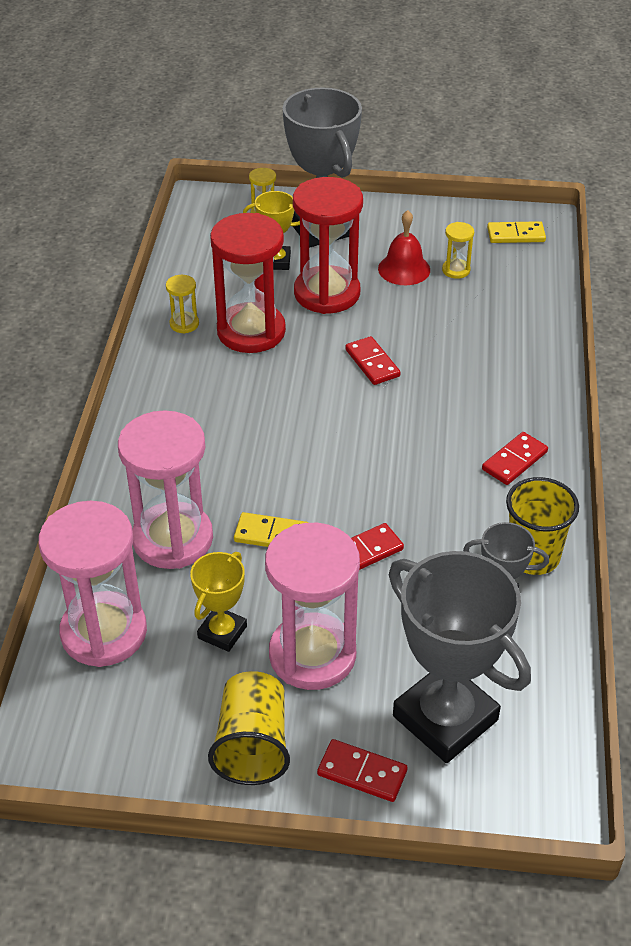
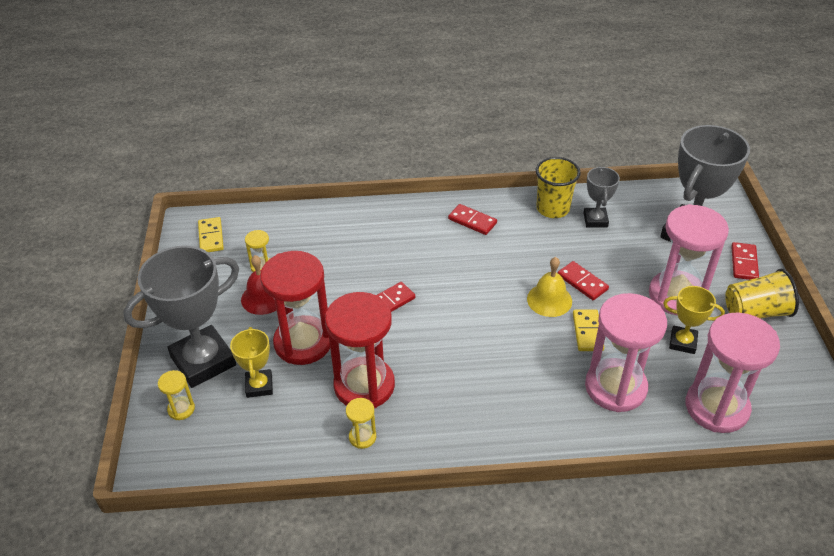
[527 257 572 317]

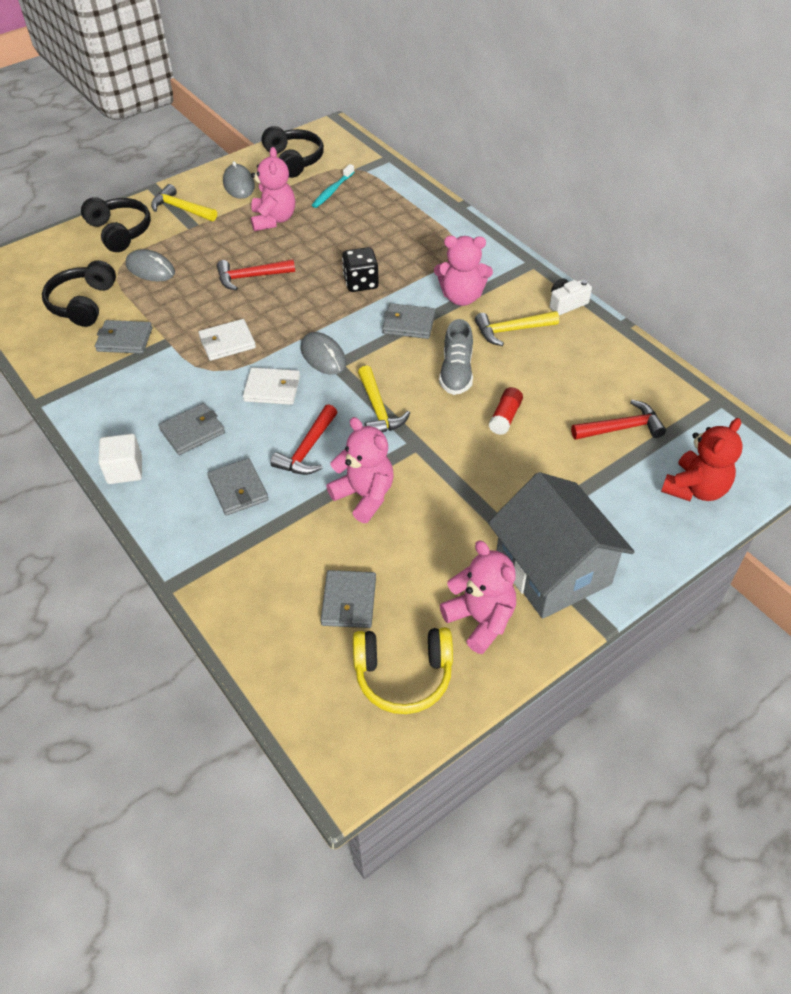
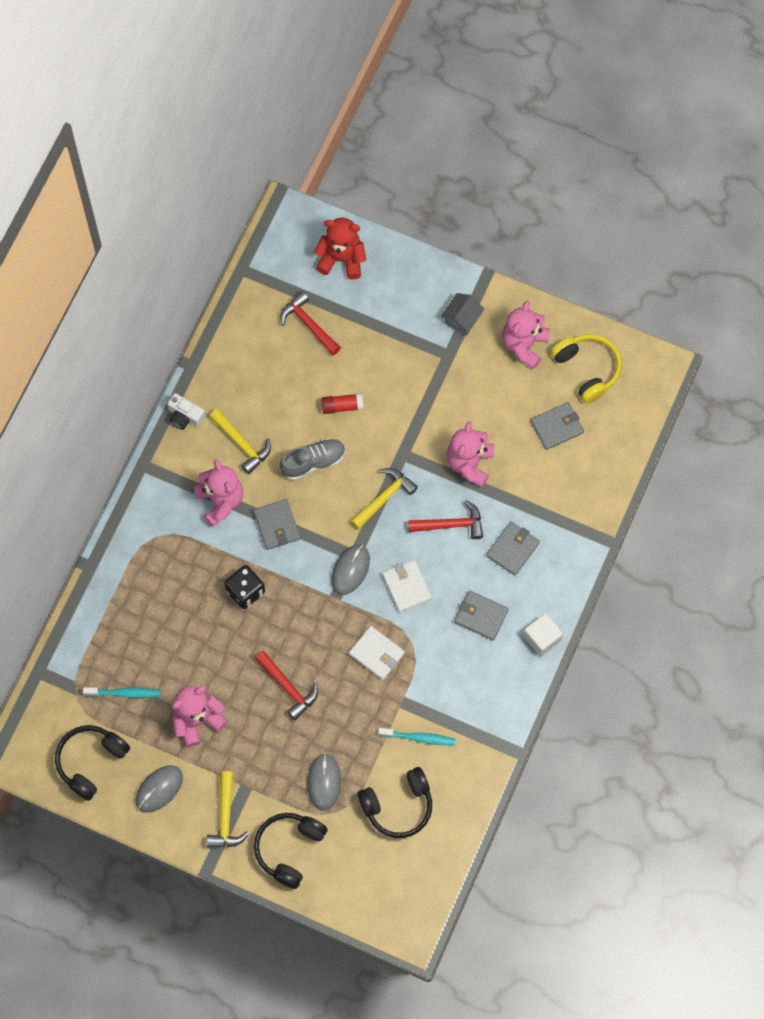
[378 728 456 745]
[441 293 484 336]

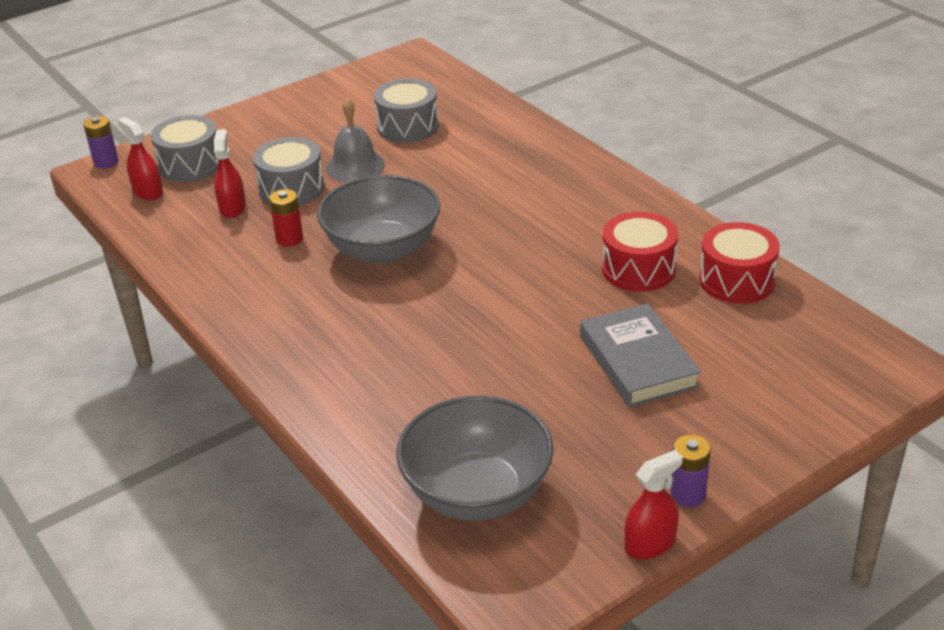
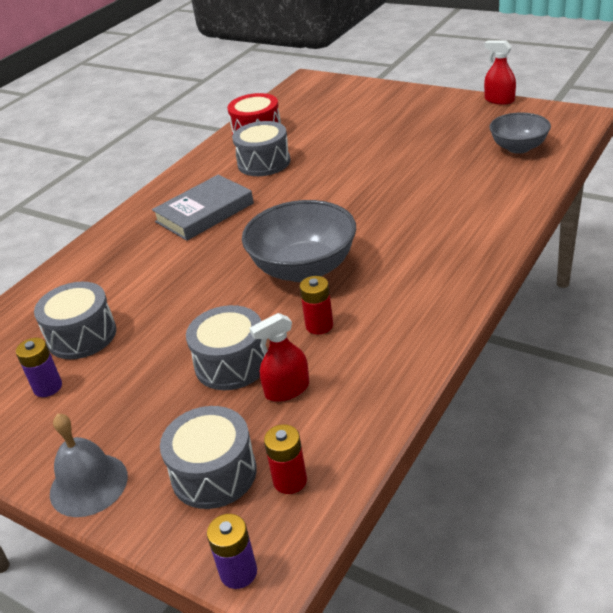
[50 414 128 517]
[152 174 254 241]
[16 338 62 397]
[264 424 307 494]
[232 121 290 176]
[490 112 551 154]

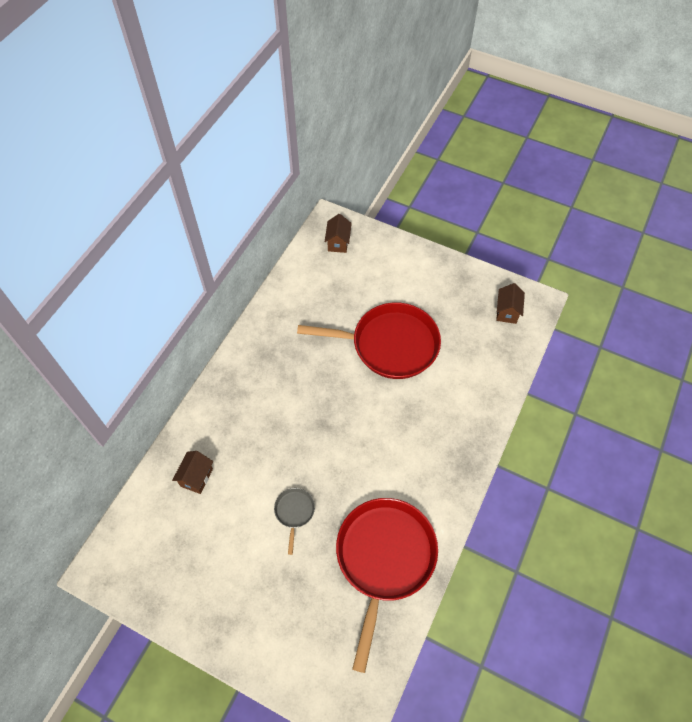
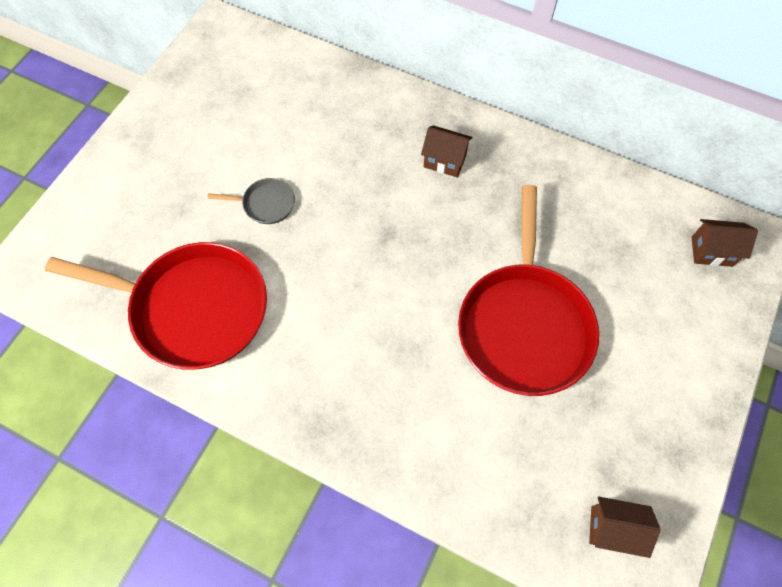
[421 126 473 178]

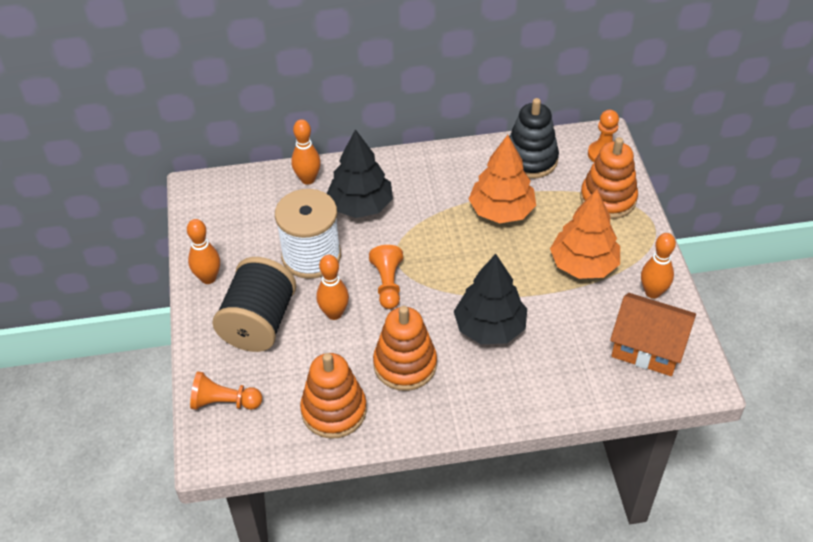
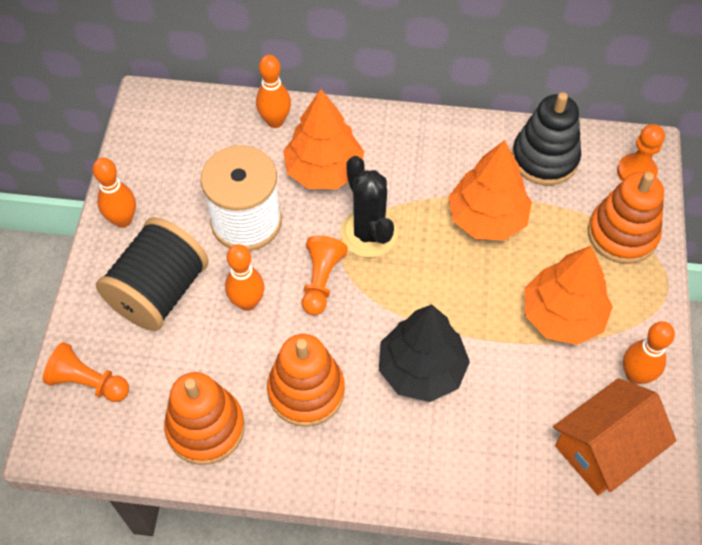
[340 156 398 257]
[283 89 364 189]
[553 378 676 495]

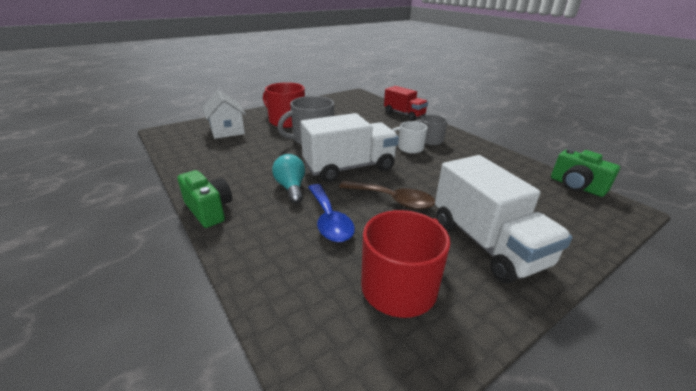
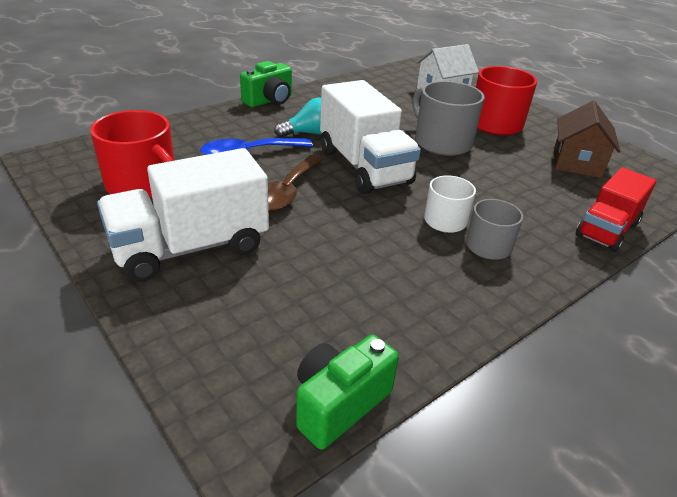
[554 101 620 178]

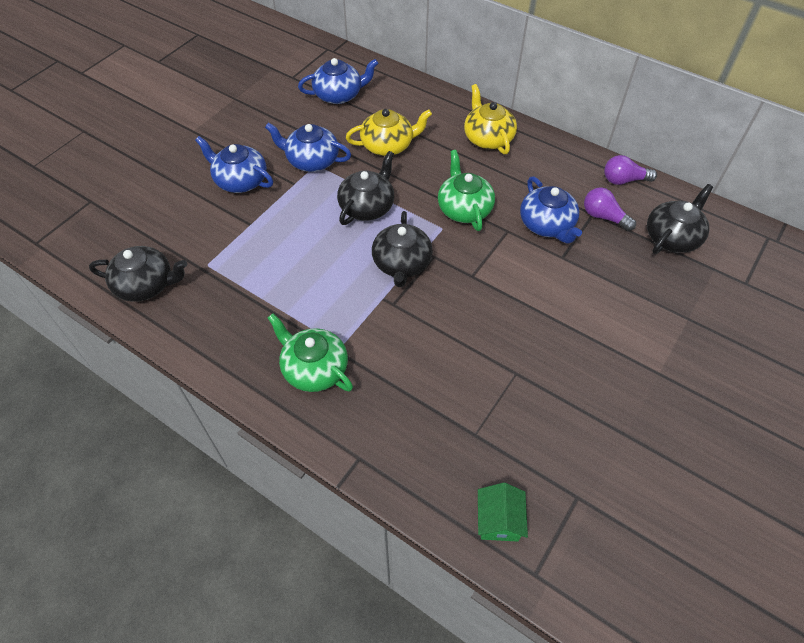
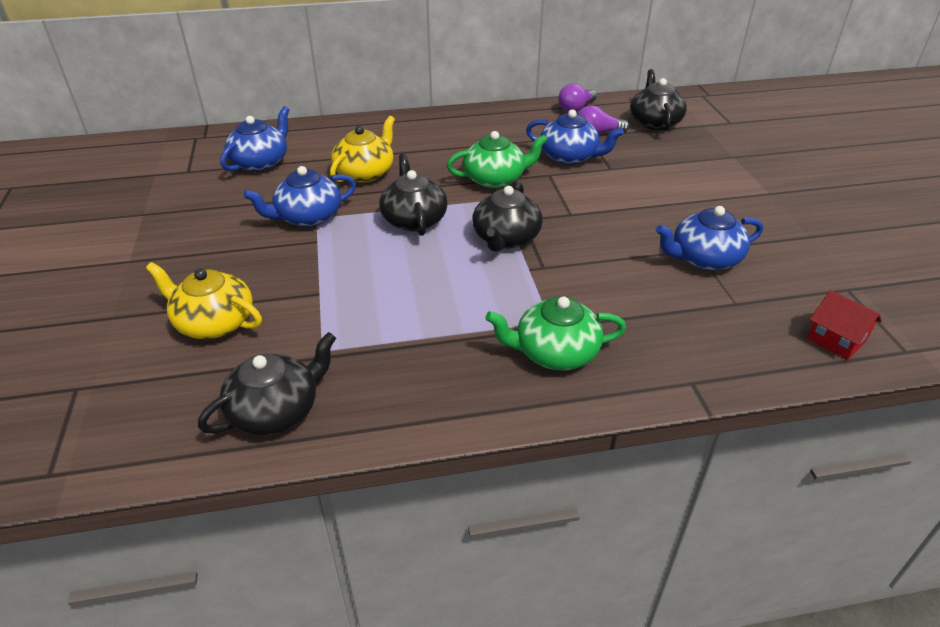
[656 206 763 270]
[146 262 262 339]
[807 290 882 360]
[472 183 543 252]
[447 131 547 188]

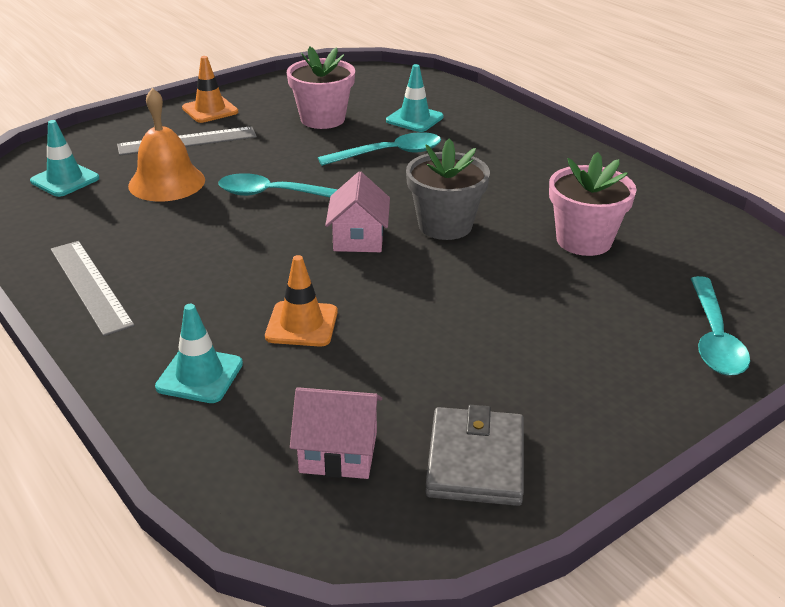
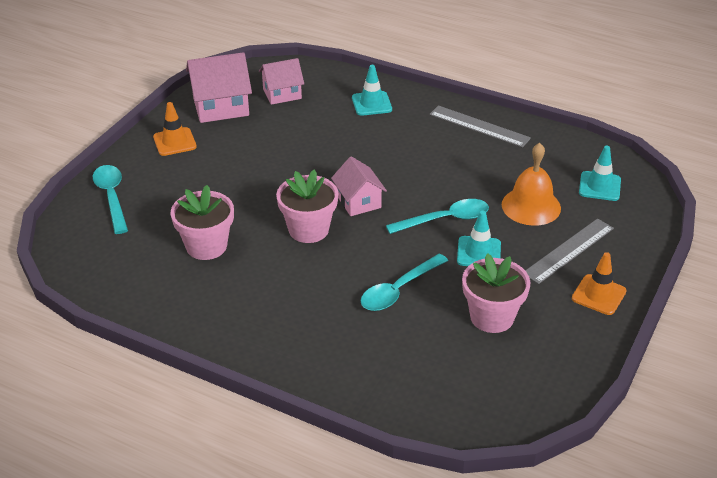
[153 102 197 156]
[457 211 501 266]
[186 52 252 123]
[276 169 339 243]

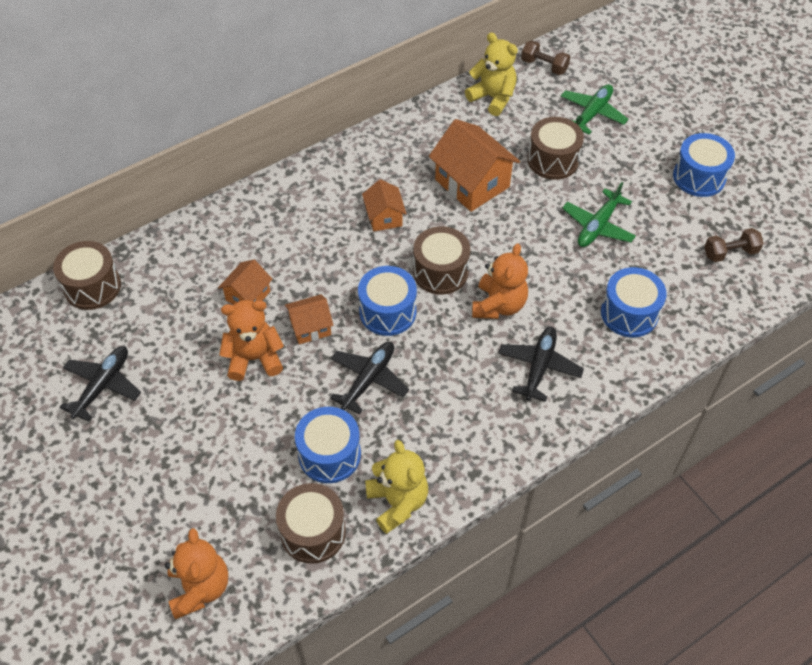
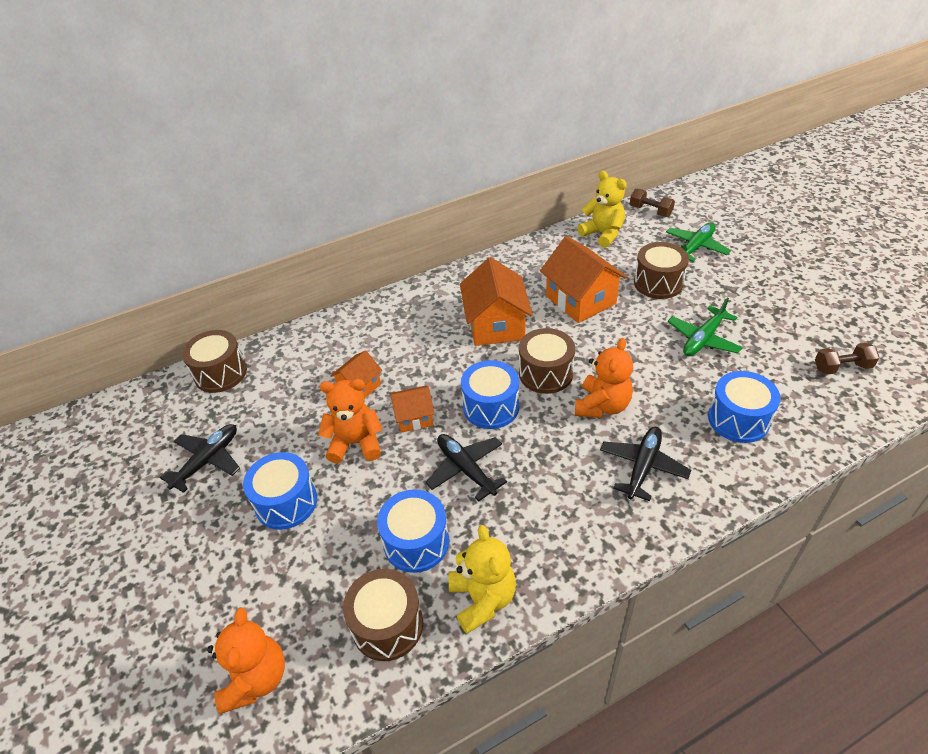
[243 452 317 530]
[425 434 507 501]
[460 257 533 346]

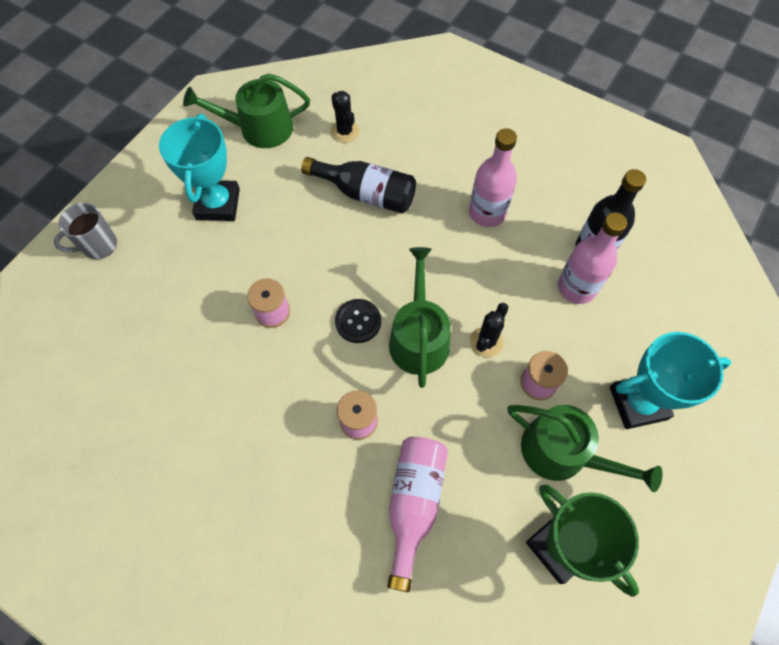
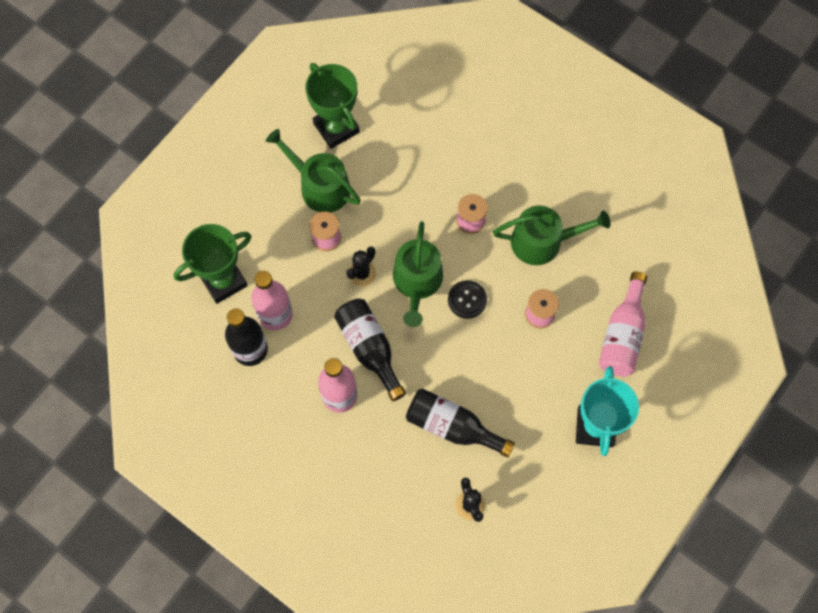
[54 203 117 259] (first image)
[610 332 731 429] (first image)
[174 224 251 304]
[334 298 406 401]
[493 206 611 265]
[599 271 647 377]

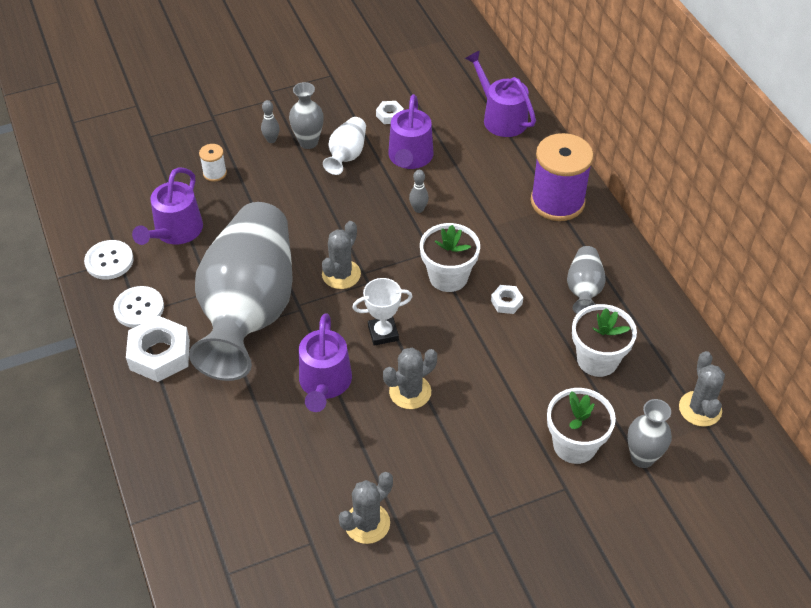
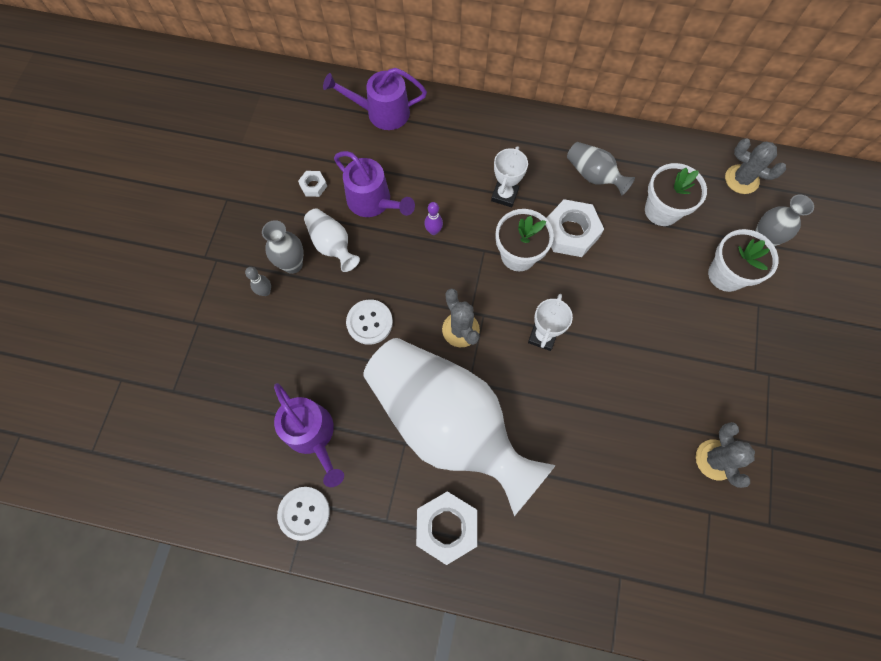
[199 144 227 182] (first image)
[299 313 352 412] (first image)
[383 348 437 409] (first image)
[531 133 594 221] (first image)
[491 146 528 207]
[346 299 393 345]
[363 338 556 516]
[424 202 443 235]
[546 199 604 257]

